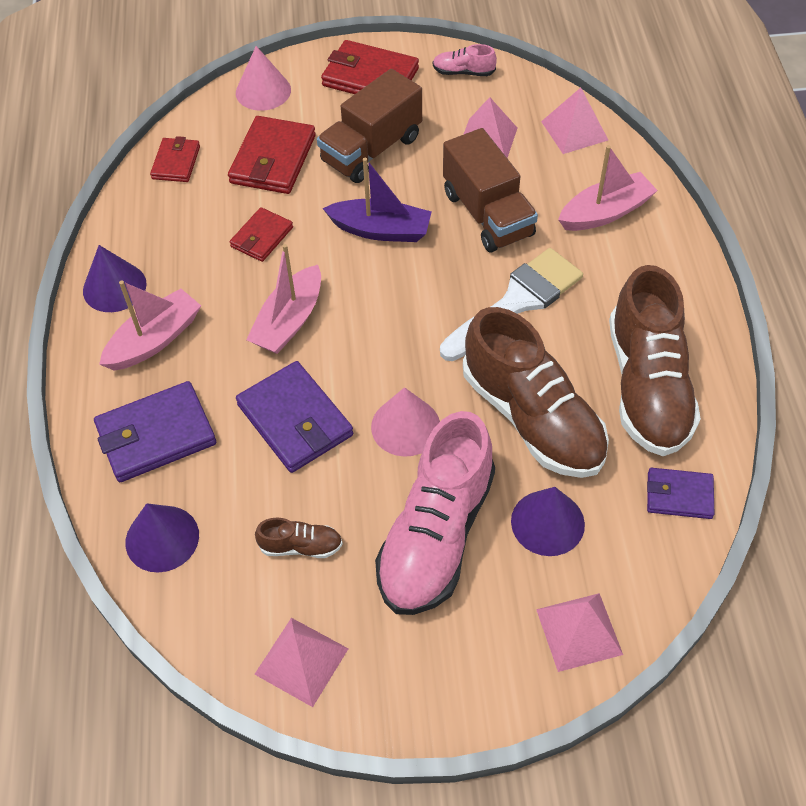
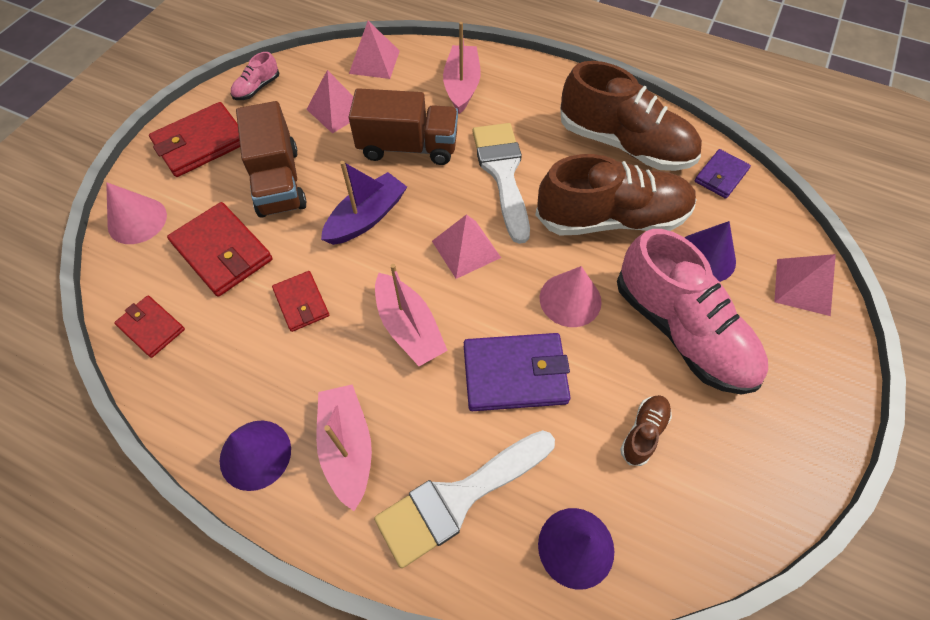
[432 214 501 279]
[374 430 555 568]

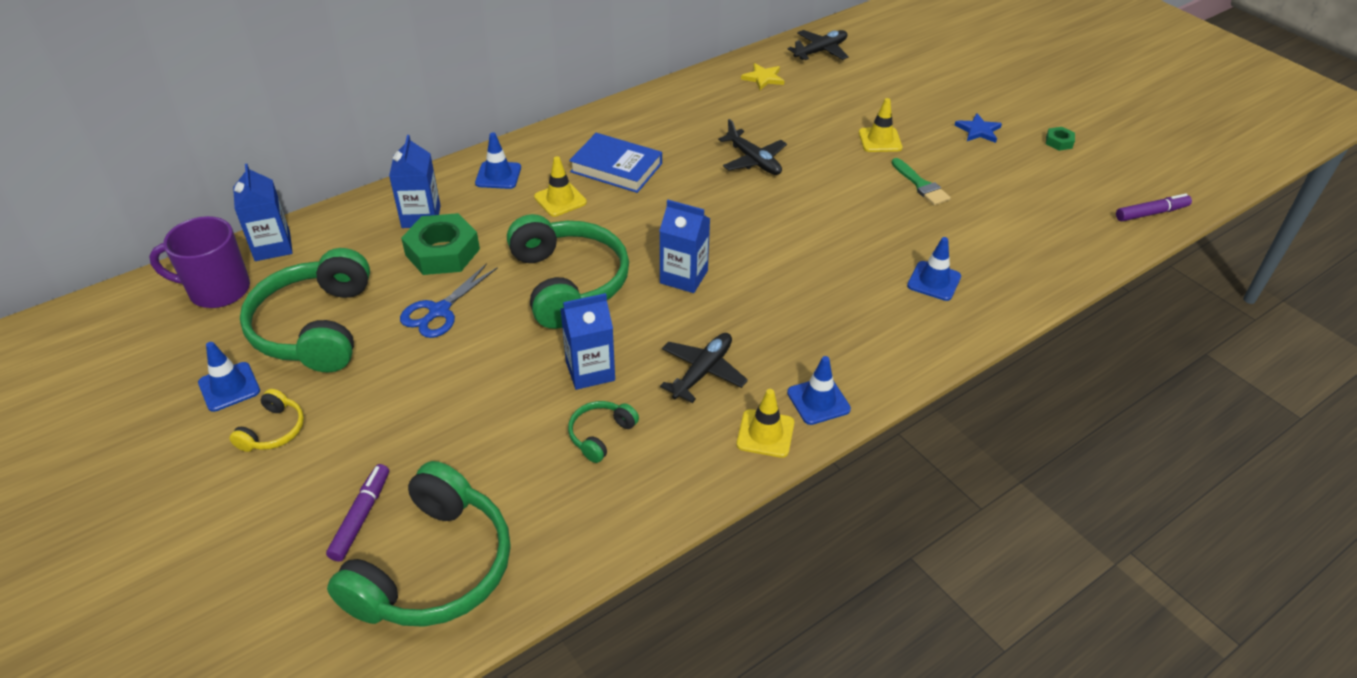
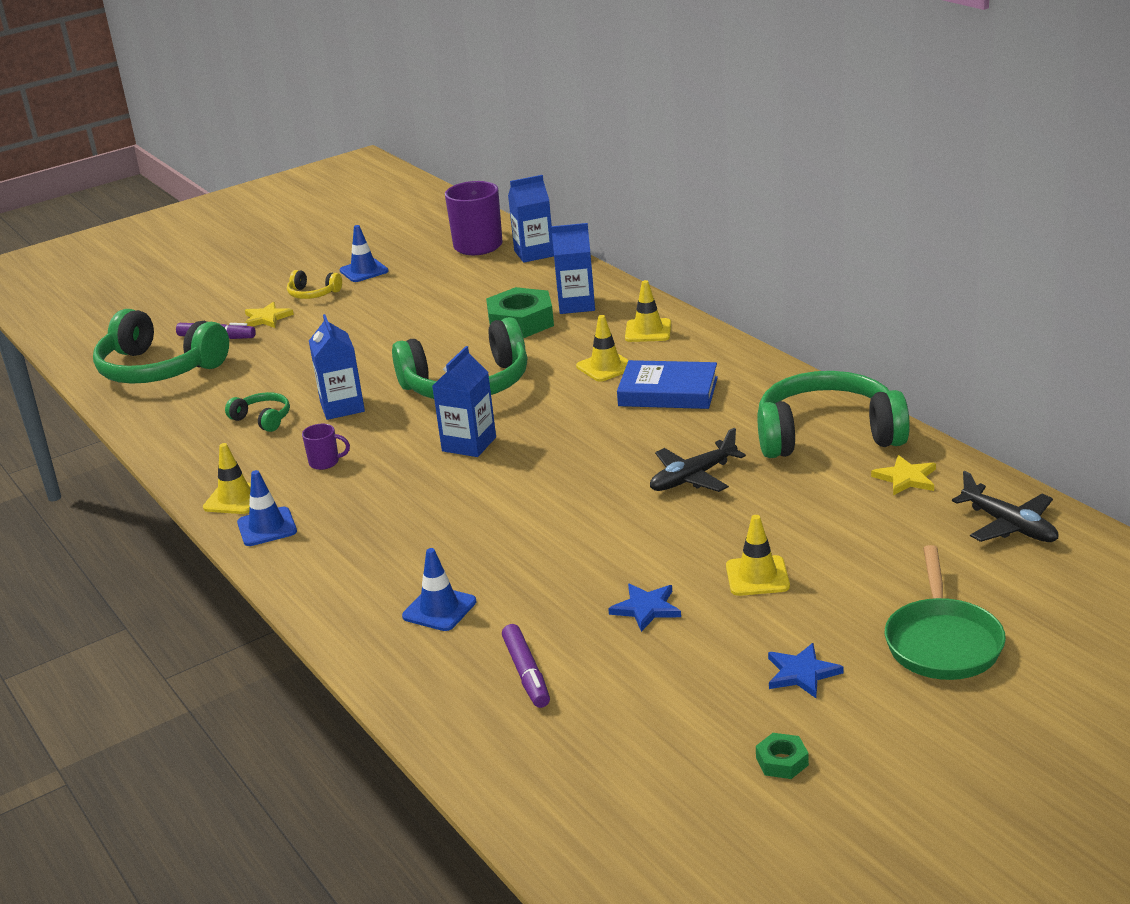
[400 263 498 338] (first image)
[245 302 294 328]
[885 545 1006 680]
[757 371 910 458]
[502 624 550 708]
[302 424 350 470]
[608 584 681 632]
[625 280 671 342]
[617 360 718 409]

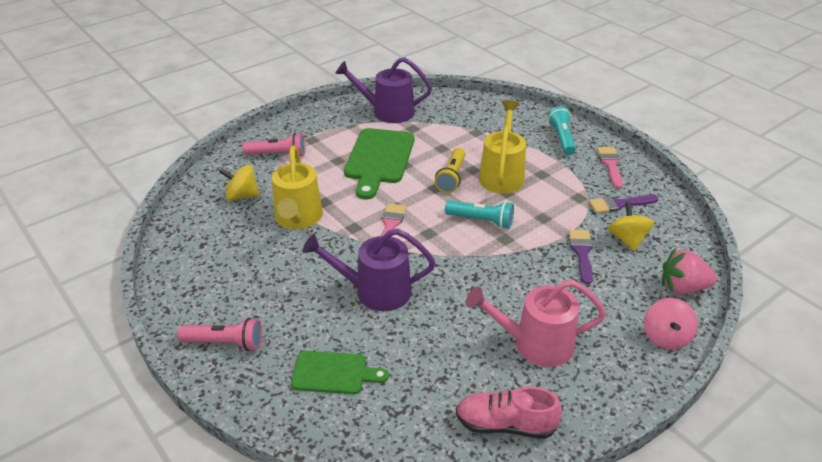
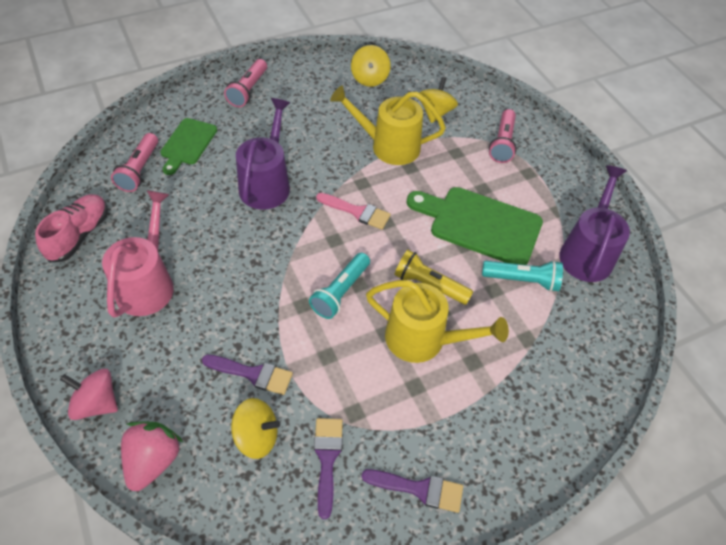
[111 133 158 192]
[351 45 391 87]
[482 260 563 292]
[362 469 463 513]

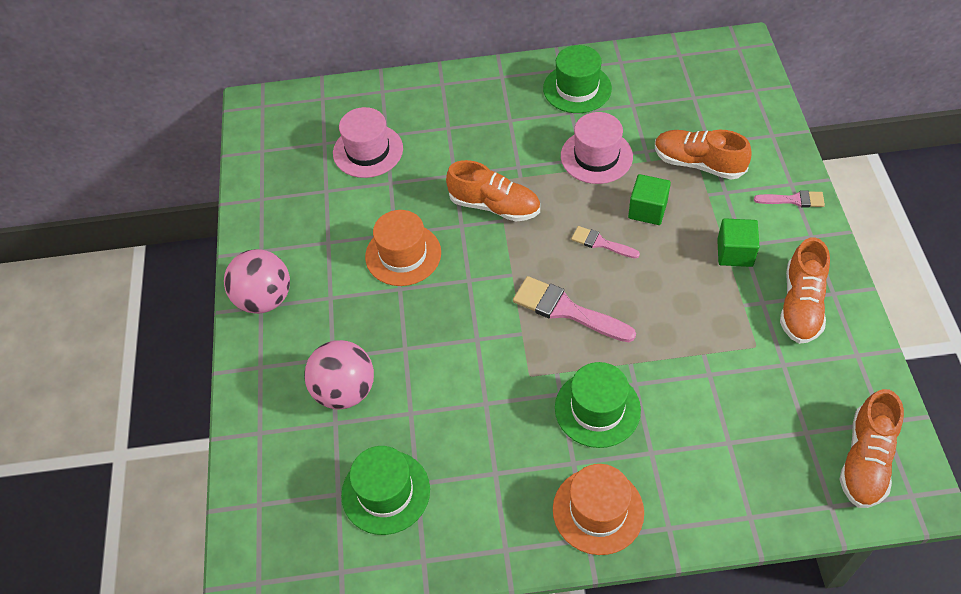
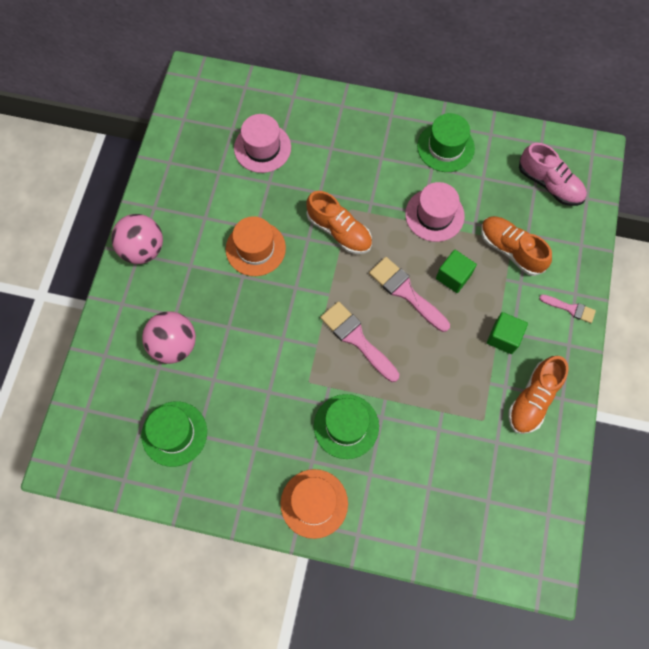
[839 389 904 508] (first image)
[519 143 587 206]
[369 257 450 332]

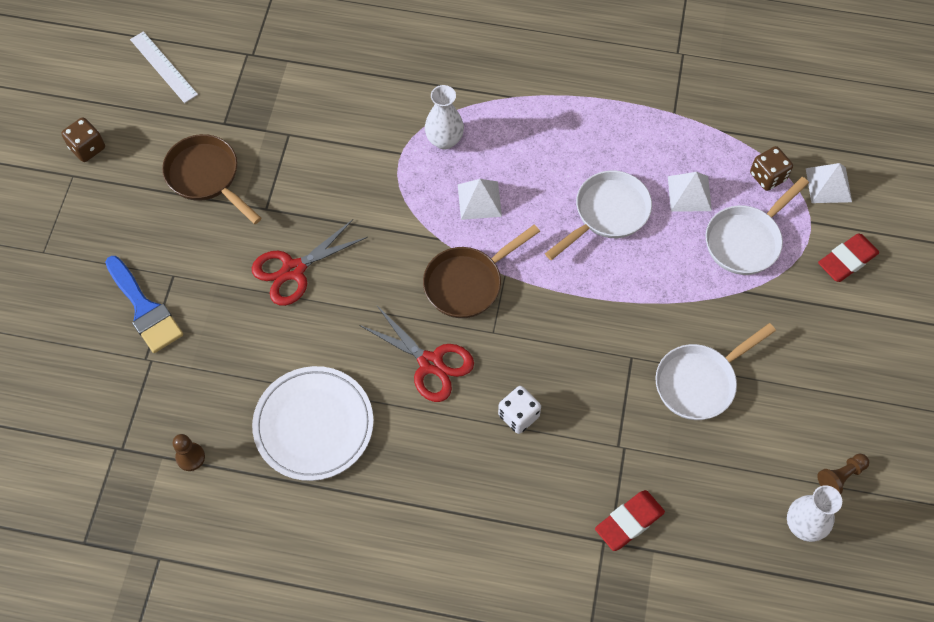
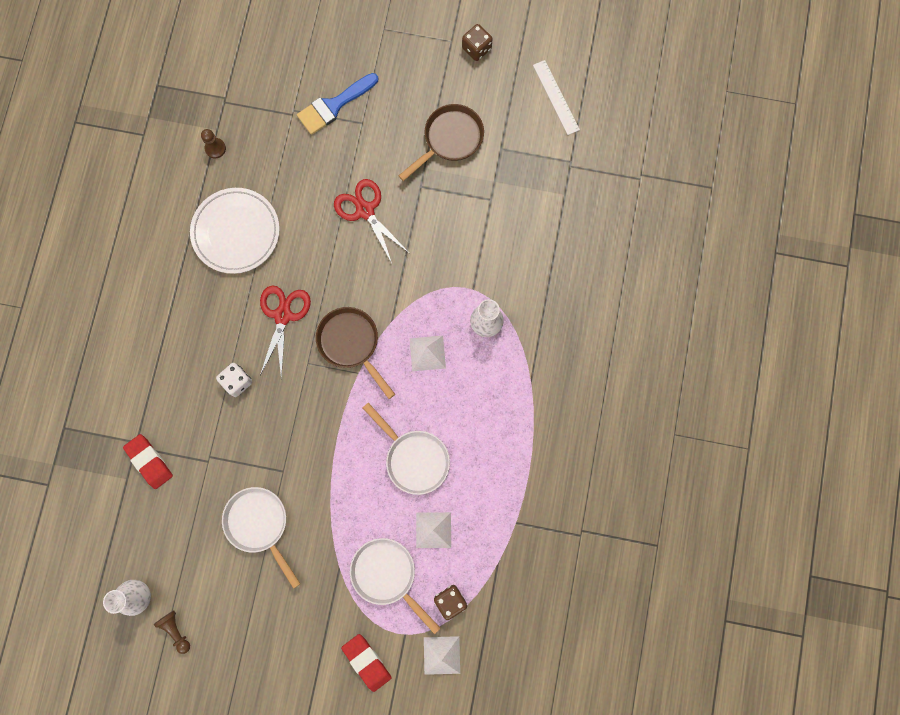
[533 60 580 135]
[260 286 311 379]

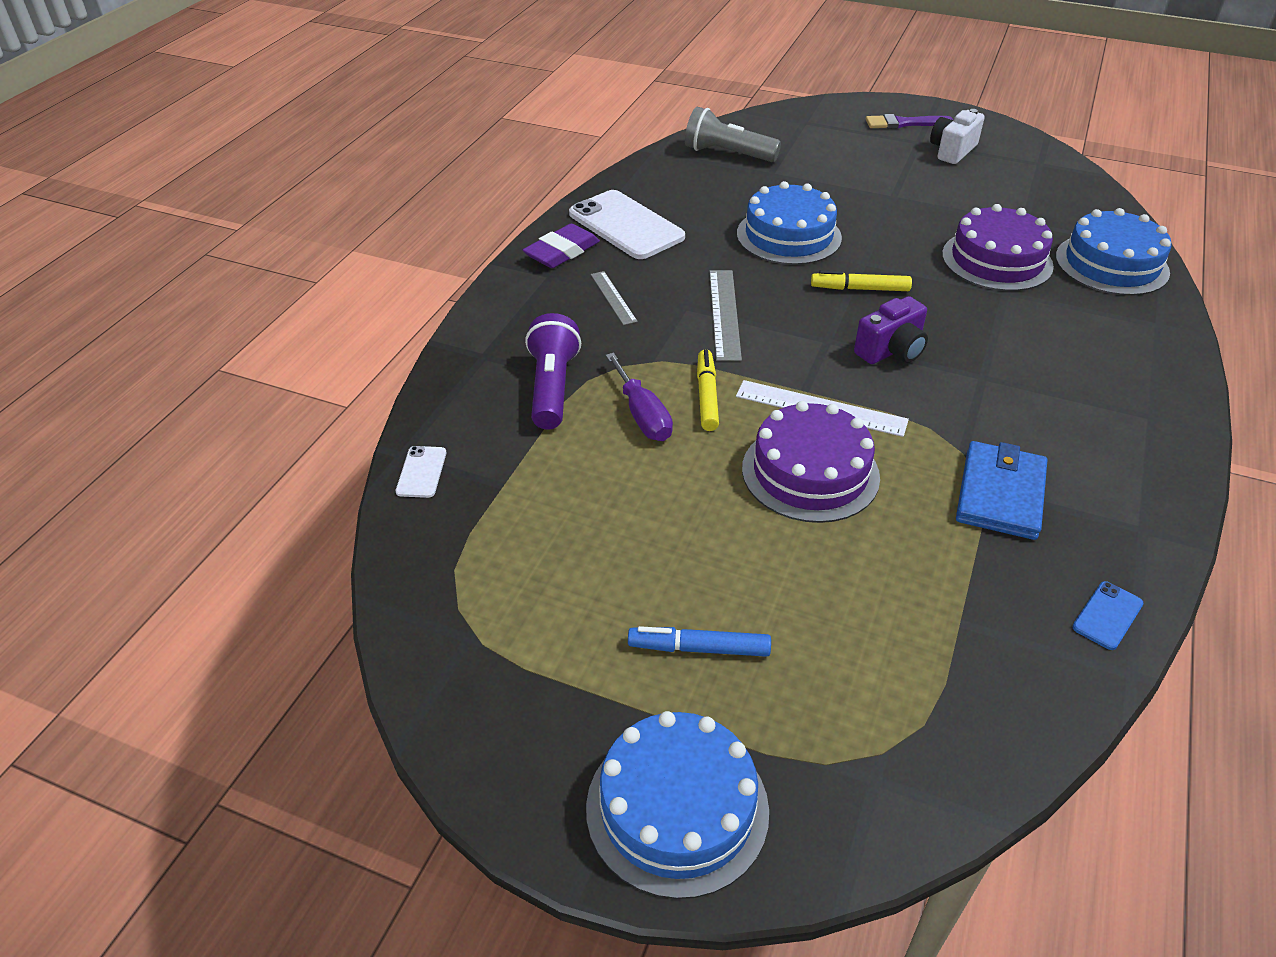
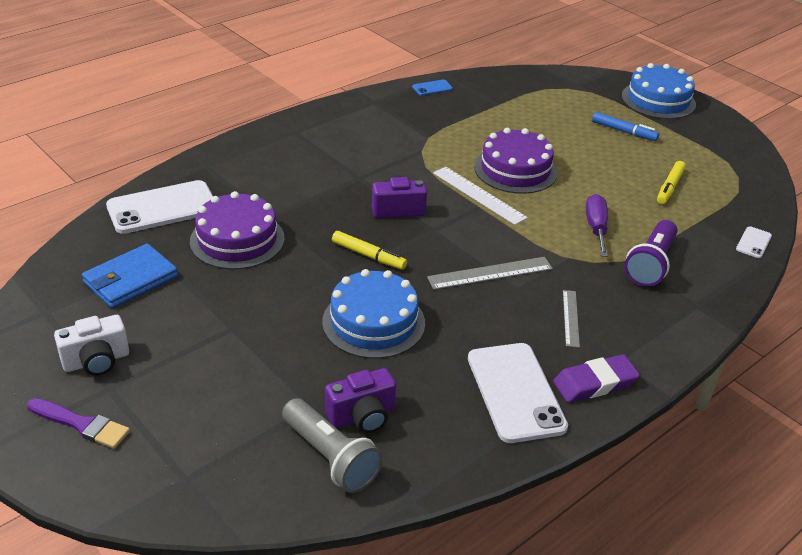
[325 368 396 433]
[657 161 686 204]
[82 244 178 308]
[106 180 213 234]
[427 257 553 290]

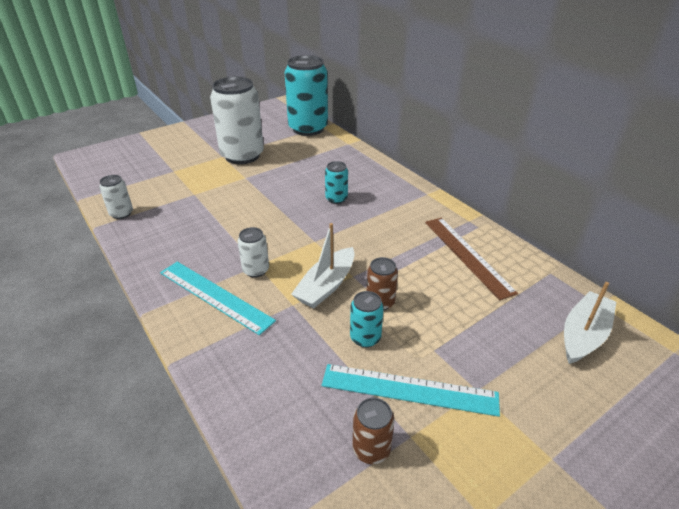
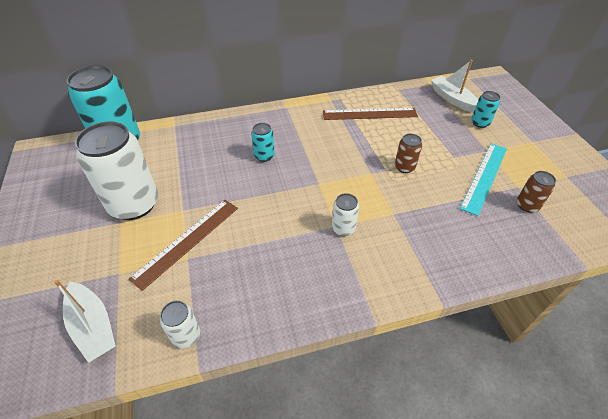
[160 262 276 335] (first image)
[129 200 238 291]
[54 280 115 363]
[471 91 500 128]

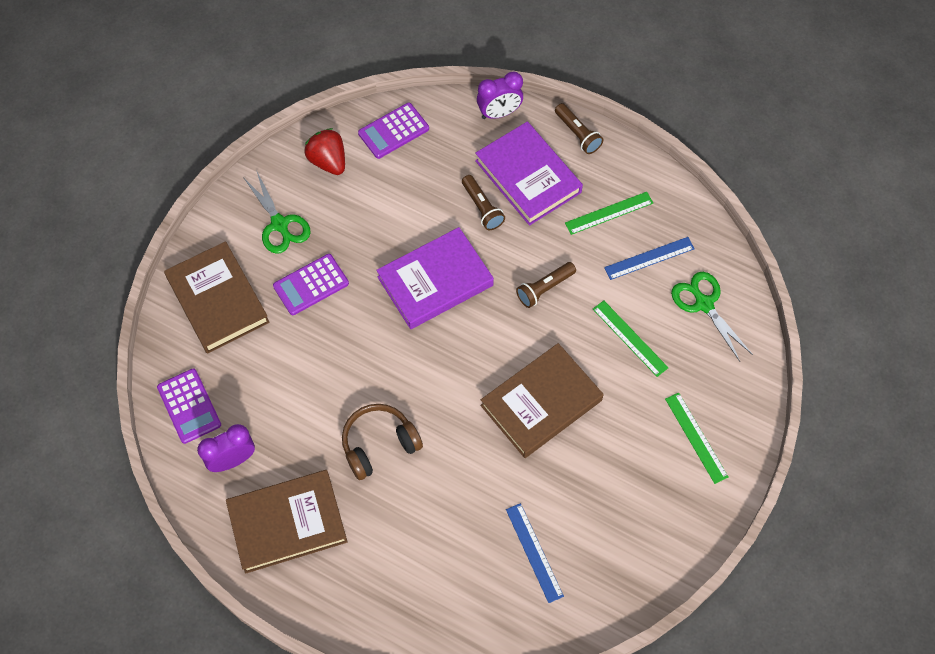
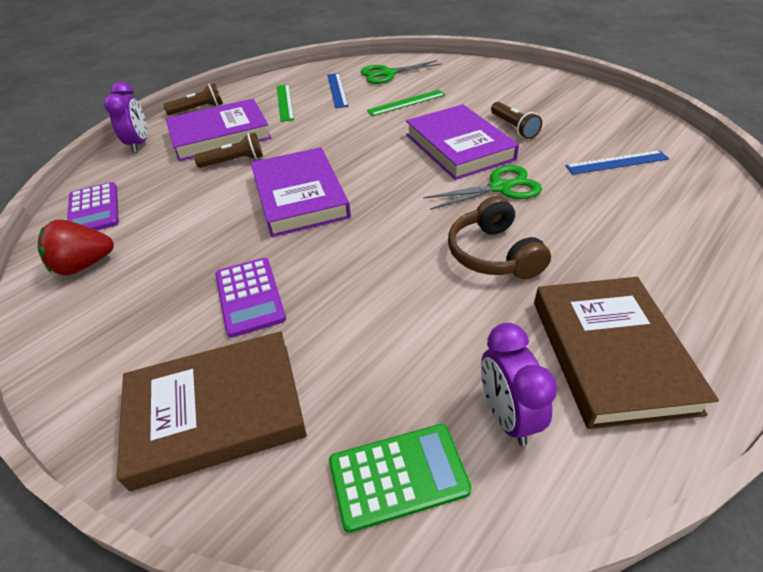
[665 393 729 484] (first image)
[423 165 542 210]
[491 102 542 139]
[329 424 472 533]
[406 104 519 180]

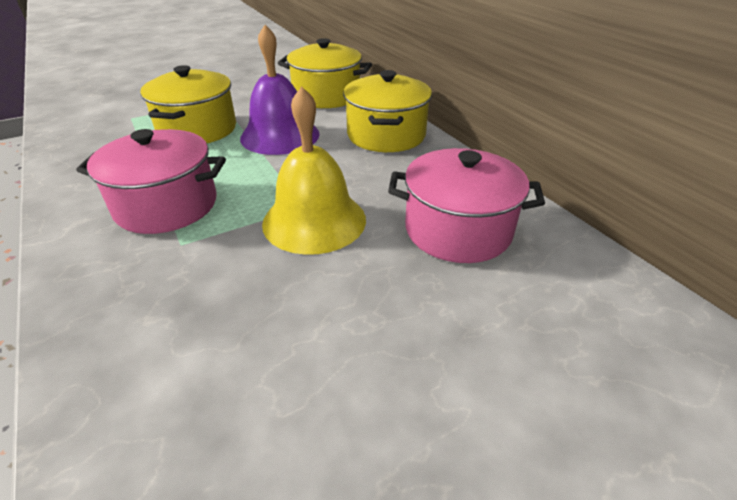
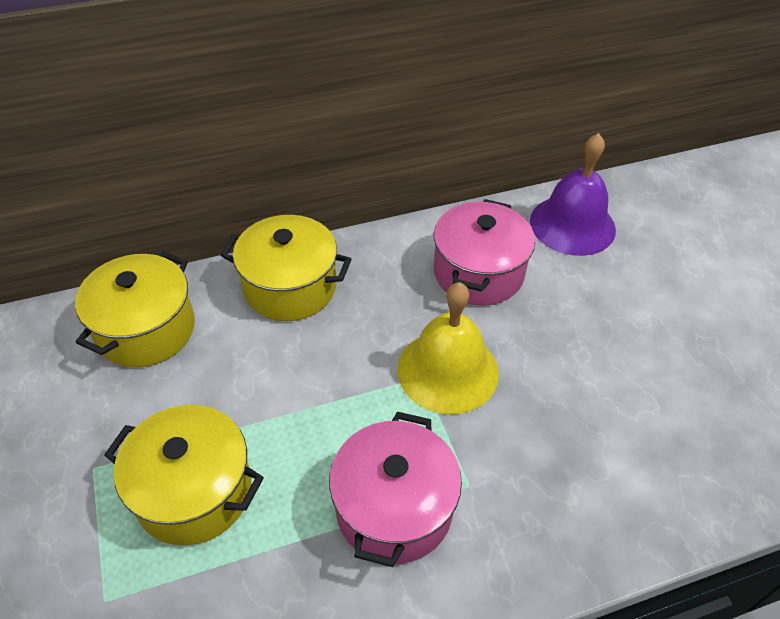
[530 133 616 256]

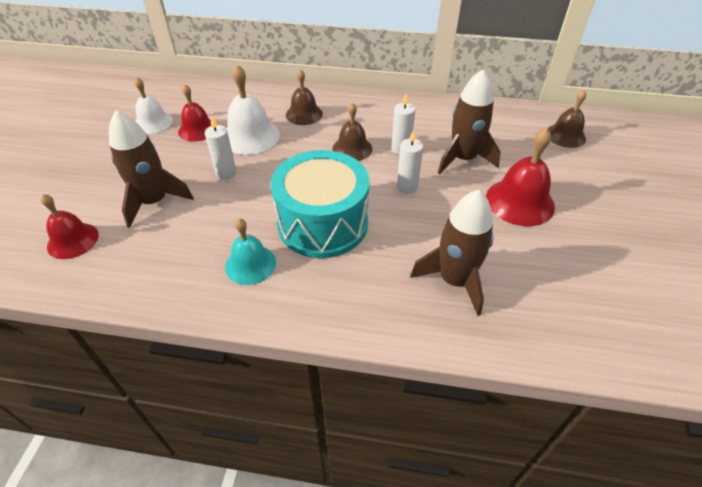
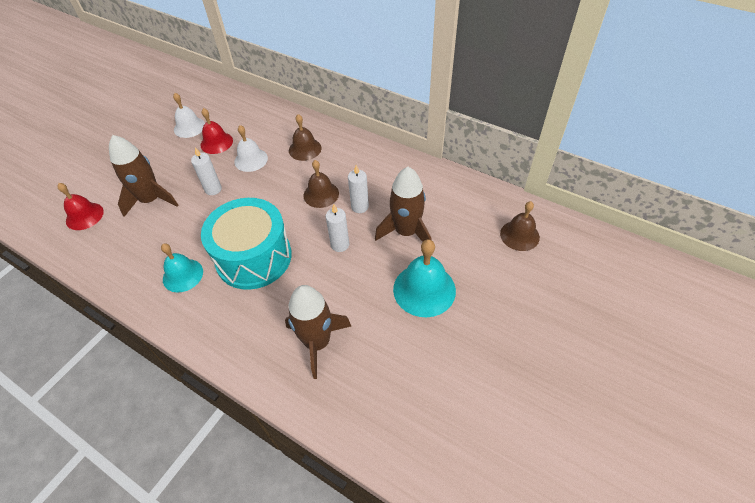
[393 239 456 317]
[234 125 268 172]

